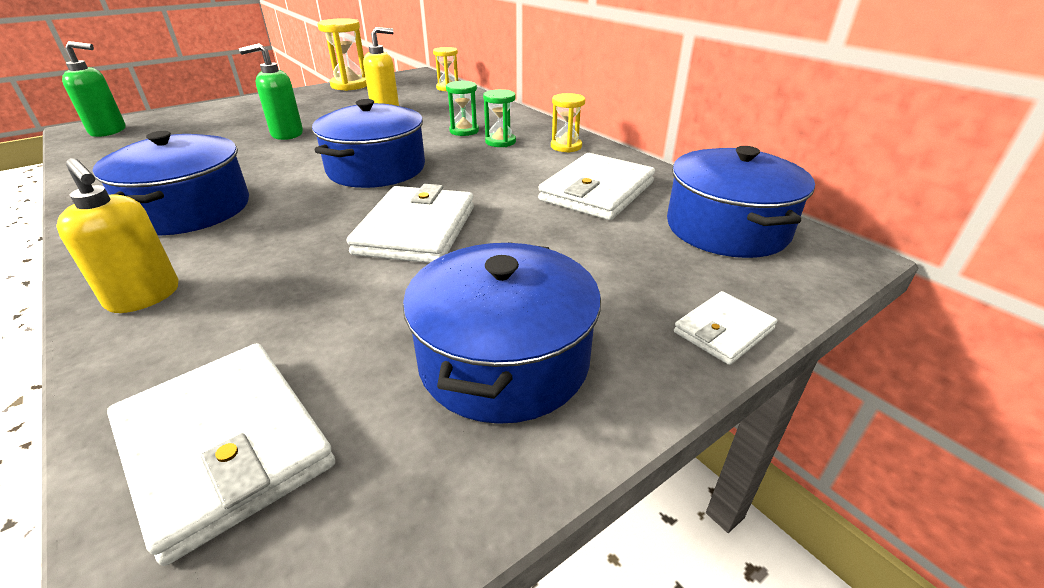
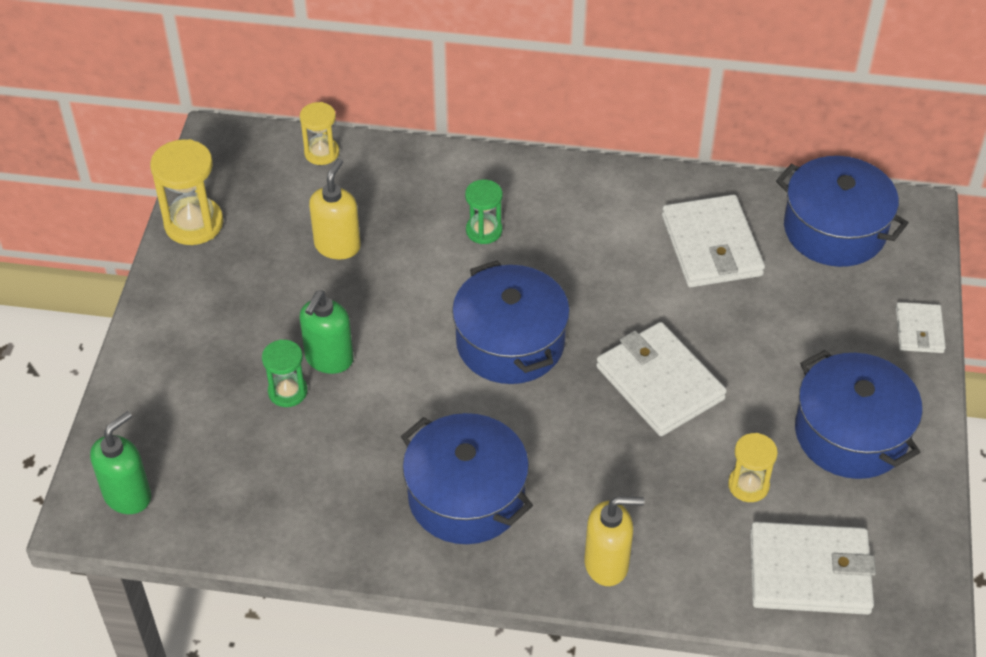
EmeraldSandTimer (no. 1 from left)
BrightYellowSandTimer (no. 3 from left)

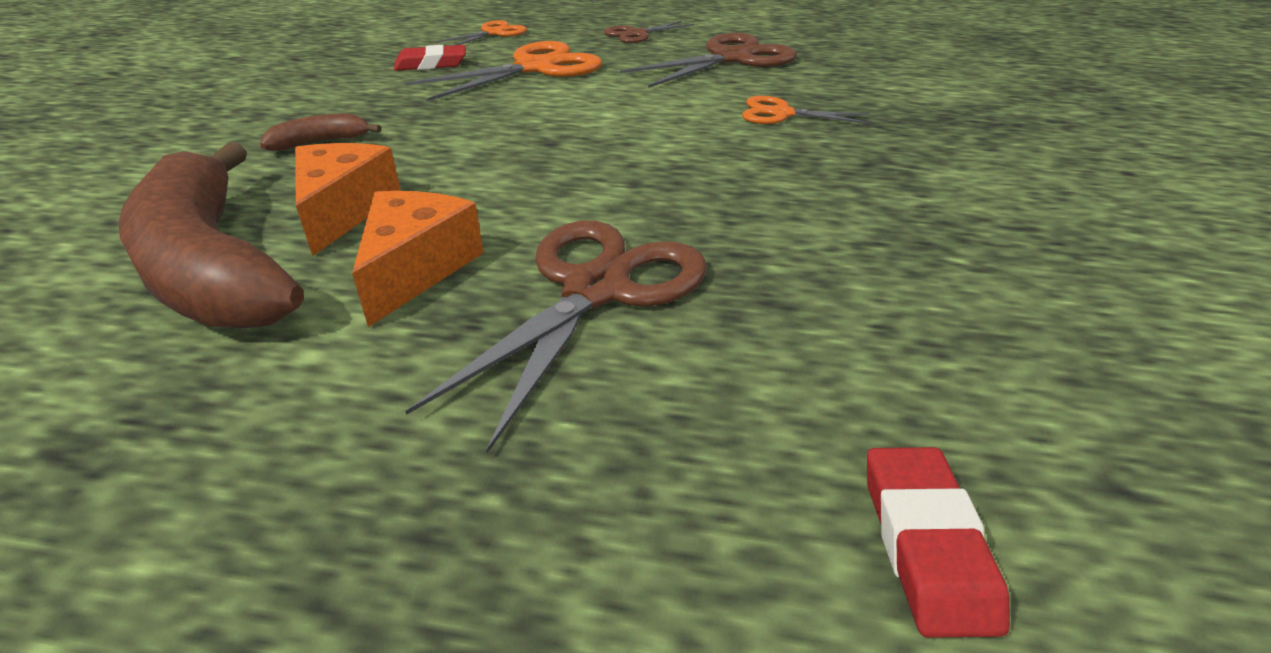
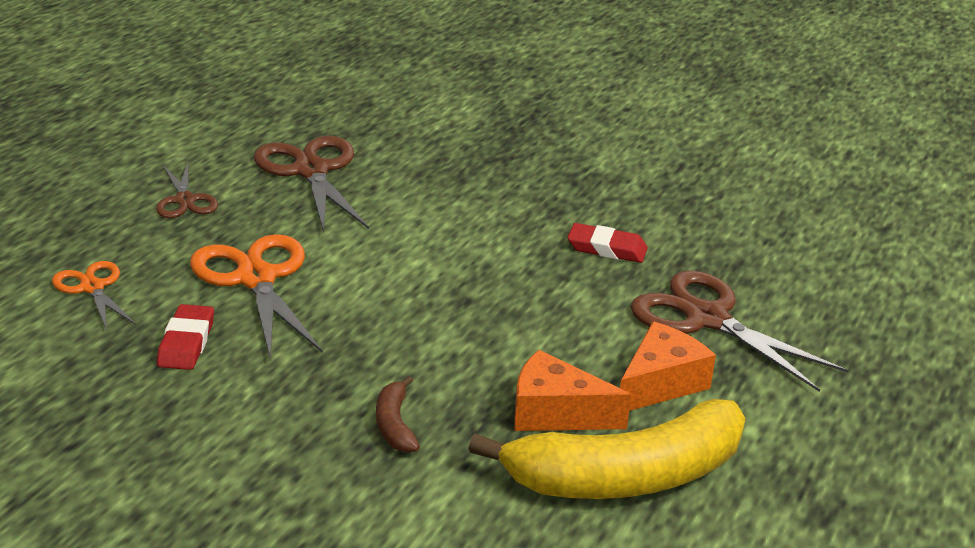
BrightOrangePairOfScissors (no. 3 from left in the first image)
RedPencilEraser (no. 2 from left)
BrightYellowToyBanana
BrightOrangeCheese (no. 2 from left)

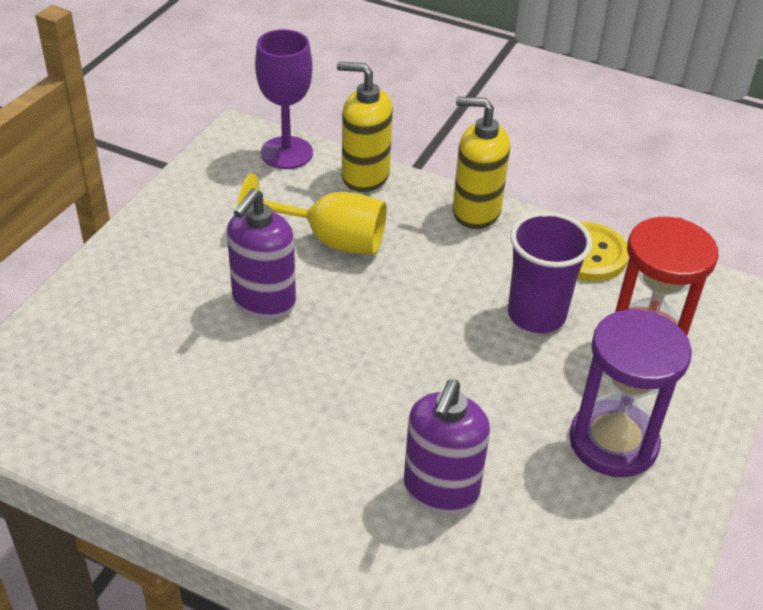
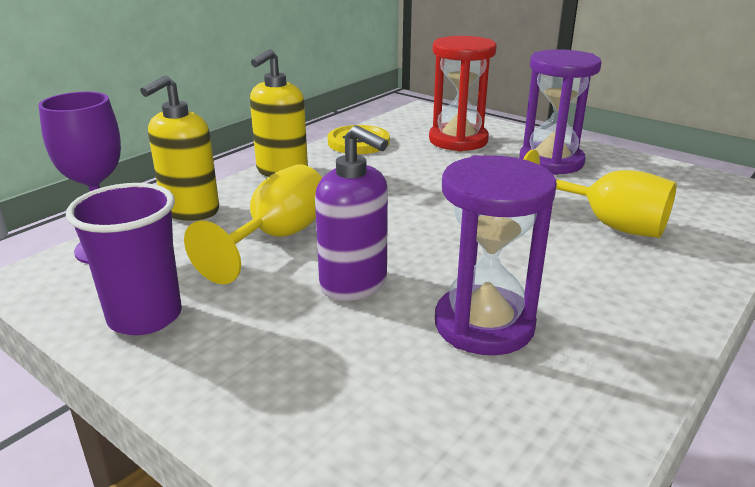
RoyalPurpleSandTimer (no. 1 from left)
RoyalPurpleBeaker
BrightYellowGoblet (no. 2 from left)

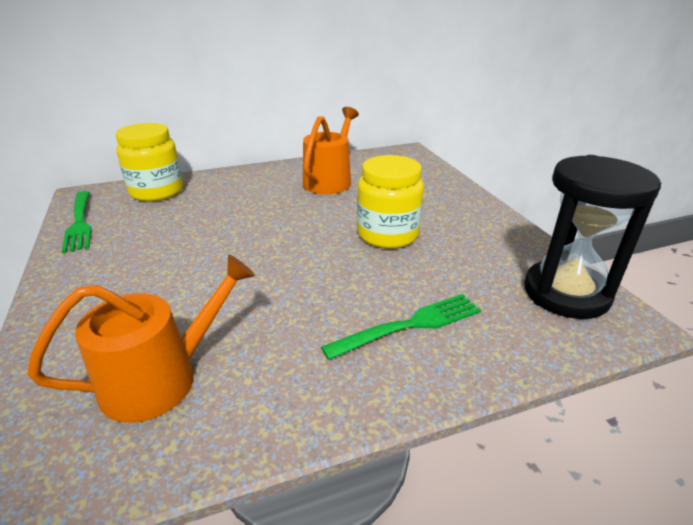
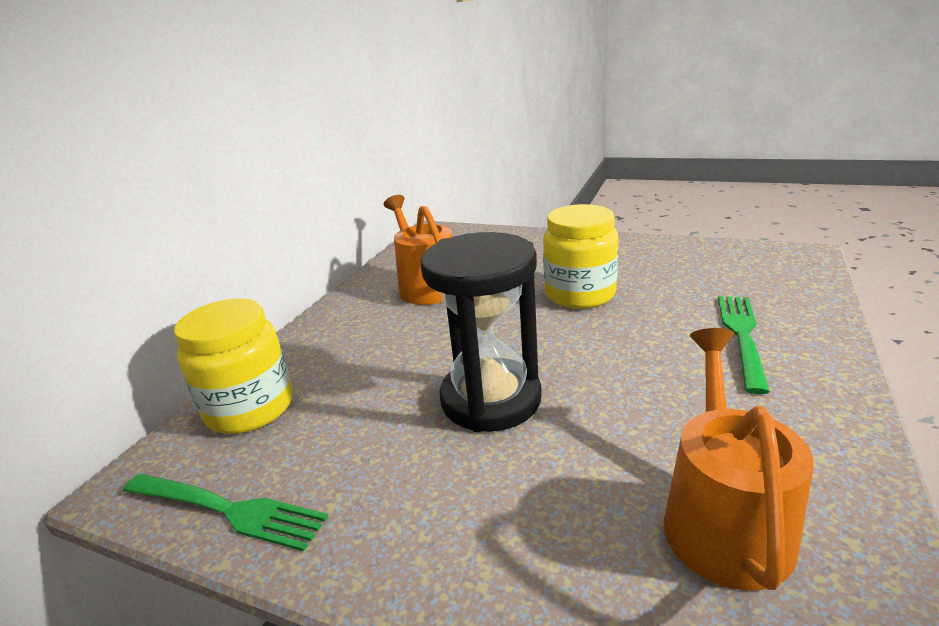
JetBlackSandTimer

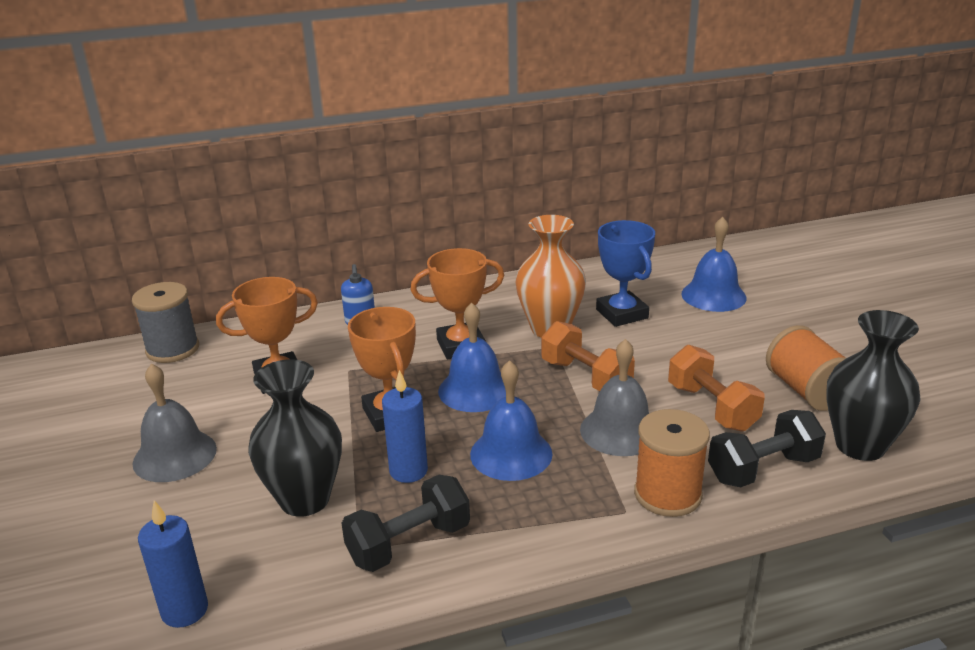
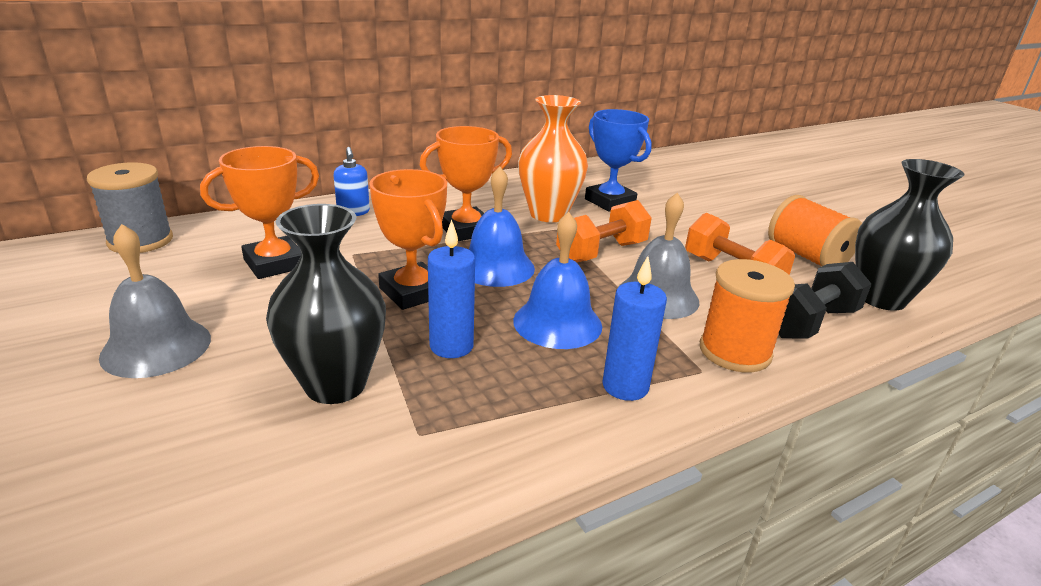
JetBlackFreeWeight (no. 1 from left in the first image)
BlueHandBell (no. 3 from left in the first image)
BlueCandle (no. 2 from left)
BrightOrangeFreeWeight (no. 1 from left)

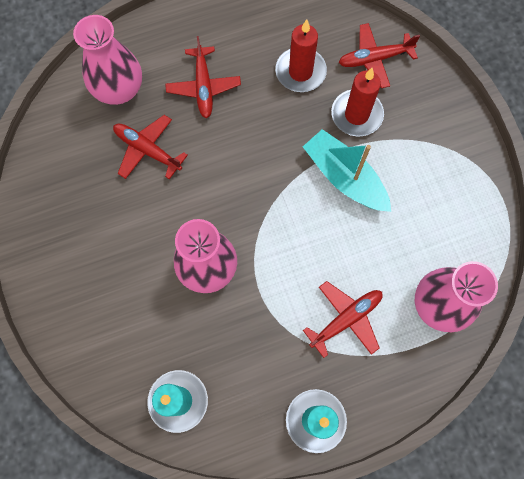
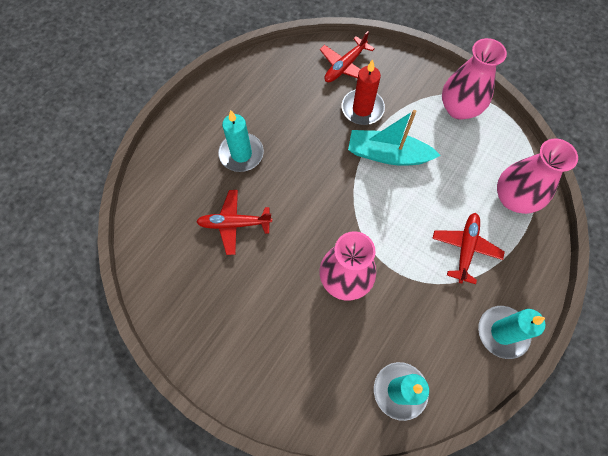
RedCandle (no. 1 from left in the first image)
RosyTallVase (no. 2 from left)
AquaCandle (no. 1 from left)

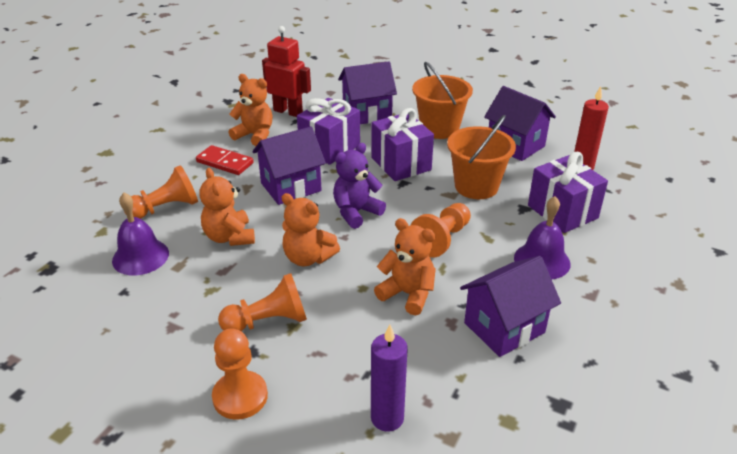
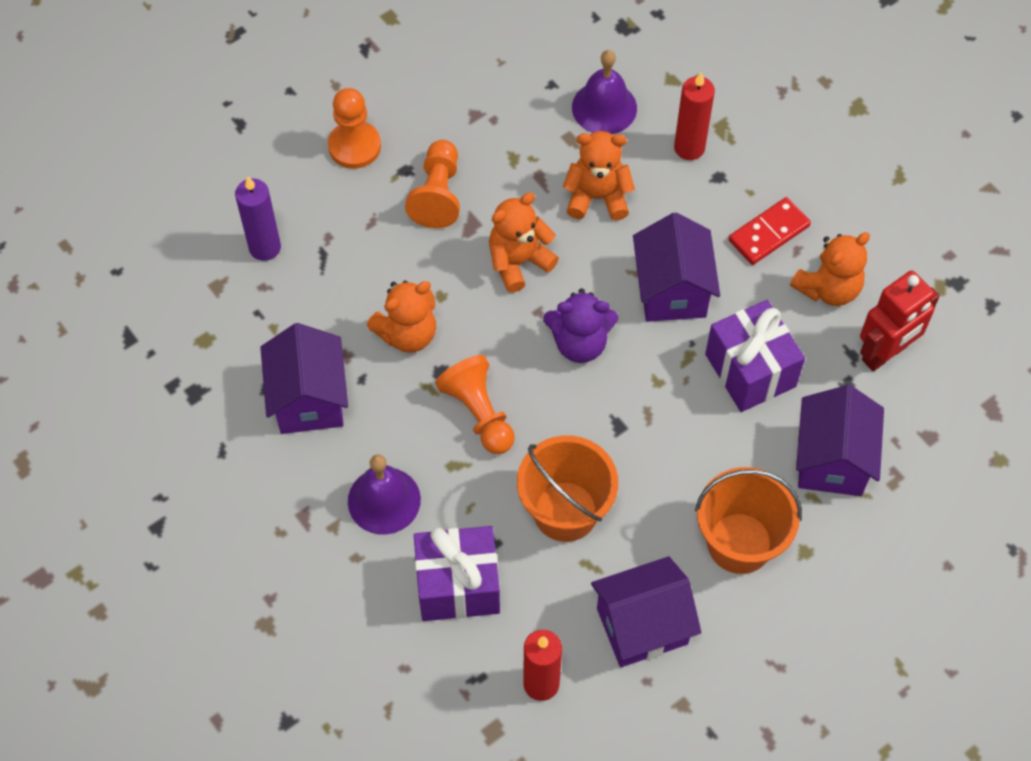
RoyalPurpleGift (no. 2 from left in the first image)
RedCandle (no. 2 from left)
RoyalPurpleTeddy

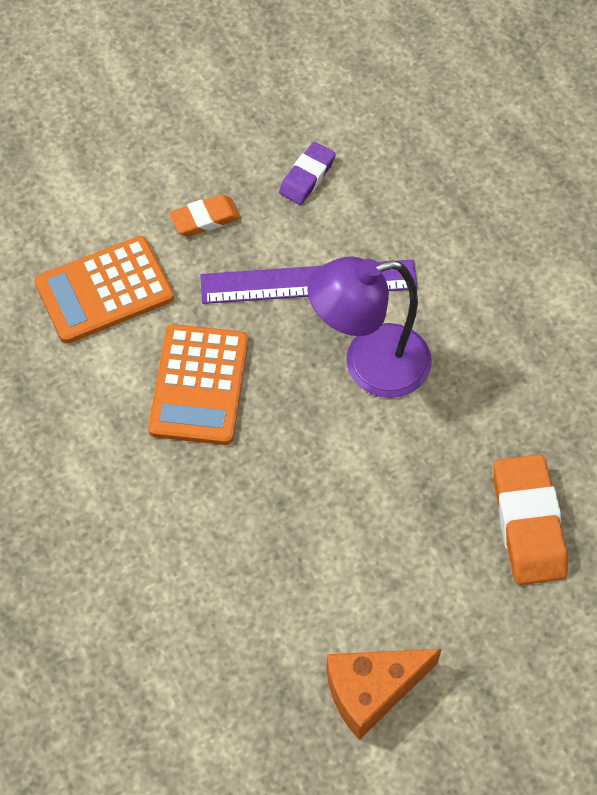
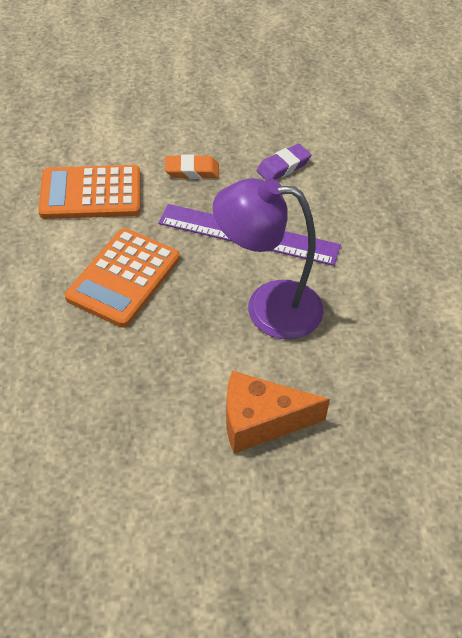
BrightOrangePencilEraser (no. 2 from left in the first image)
BrightOrangeCheese

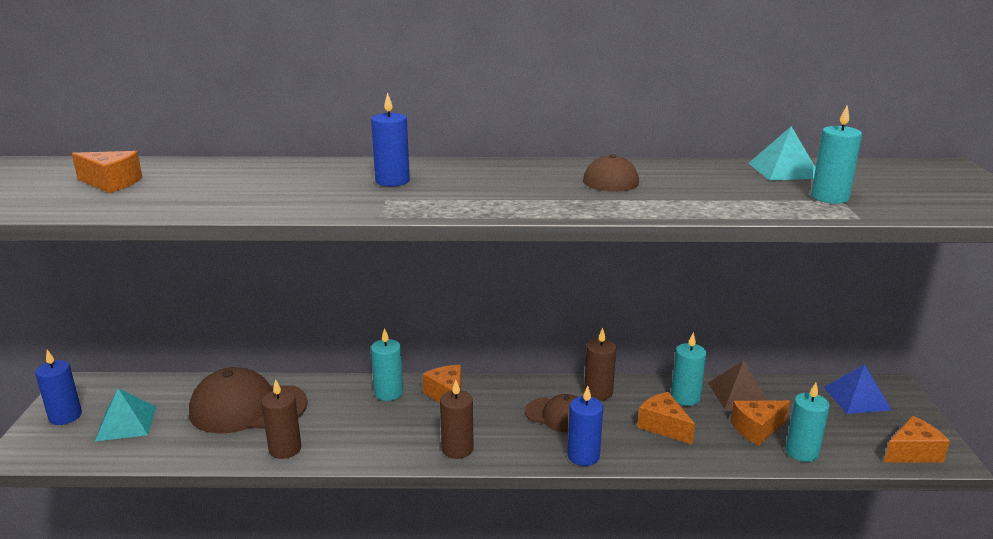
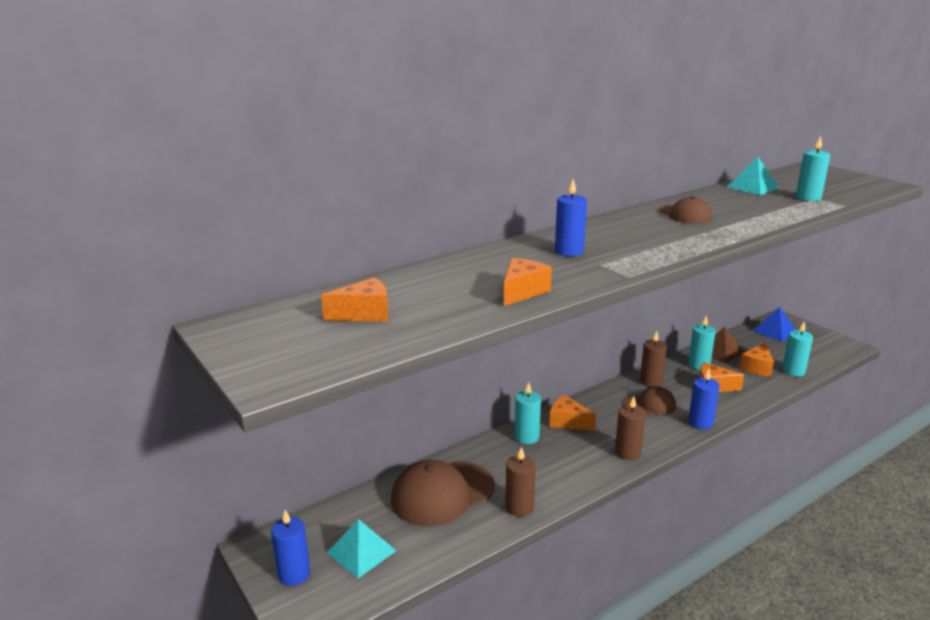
BrightOrangeCheese (no. 2 from left)

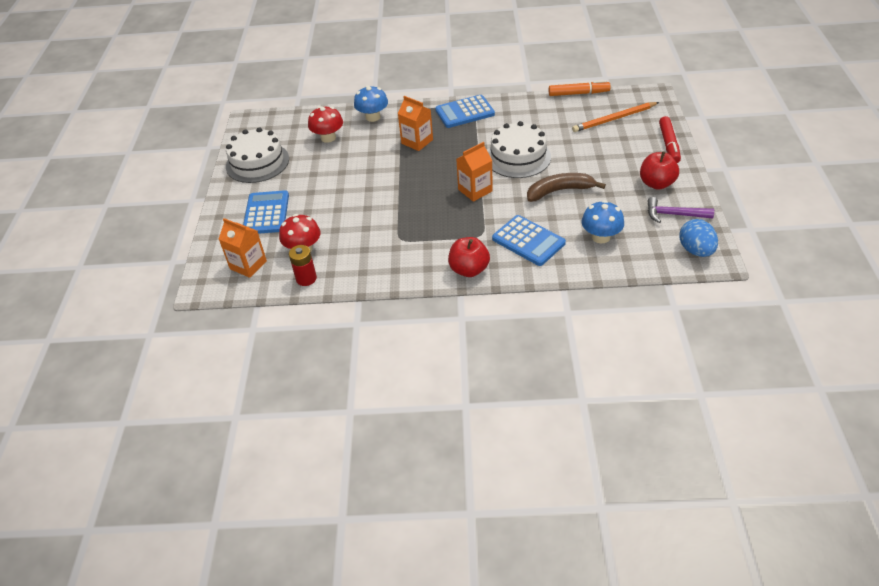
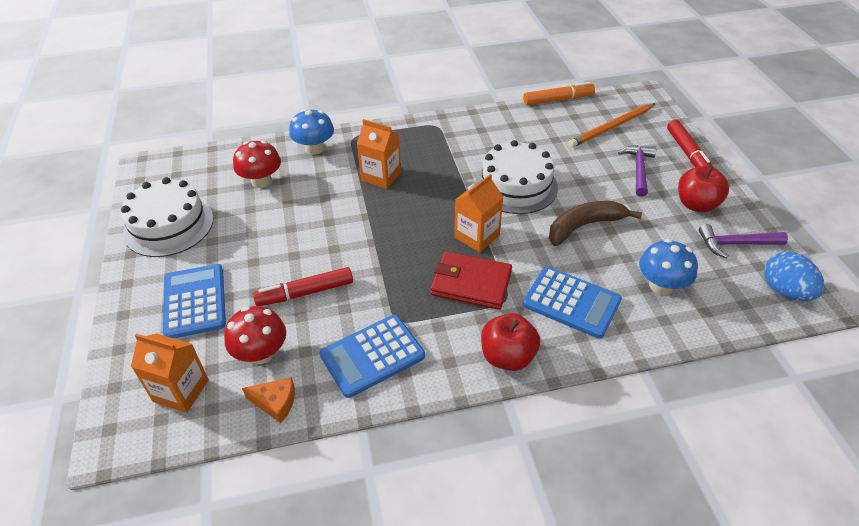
RedMarkerPen (no. 1 from left)
RedBillfold
RoyalPurpleCarpenter'sHammer (no. 1 from left)
BluePocketCalculator (no. 2 from left)
BrightOrangeCheese

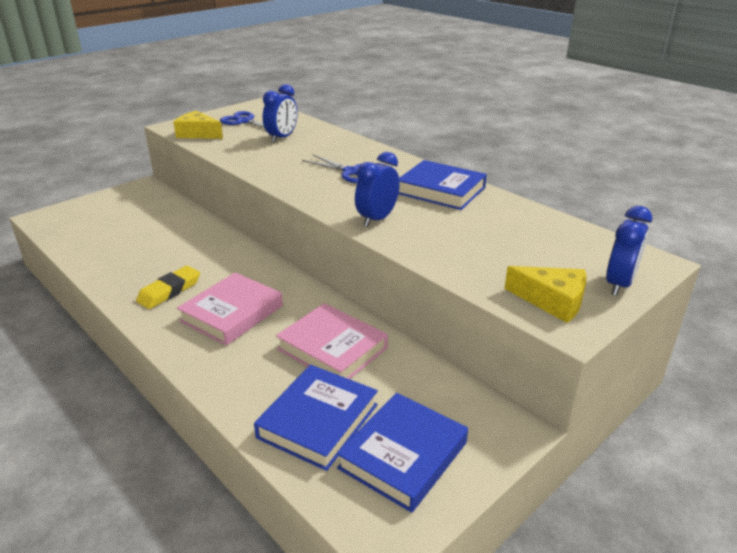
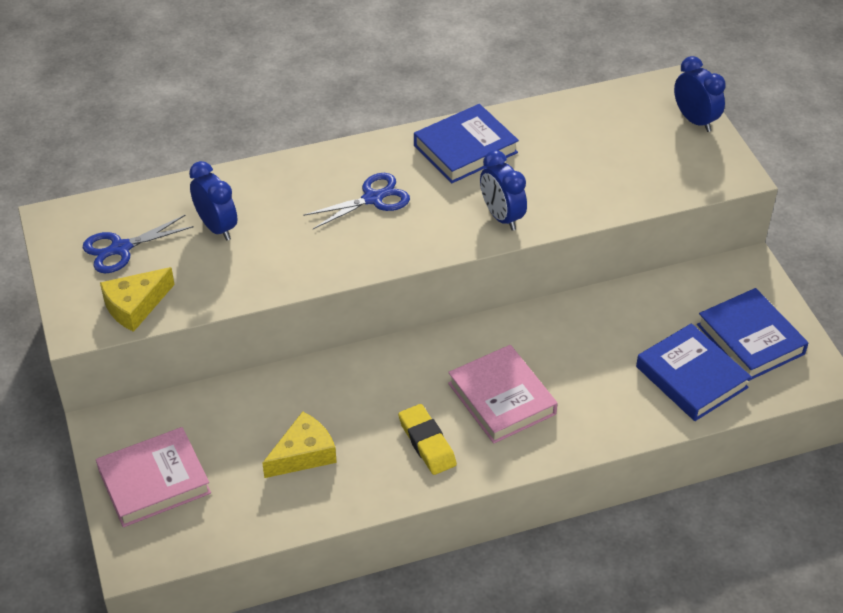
RosyHardback (no. 1 from left)
BrightYellowCheese (no. 2 from left)

